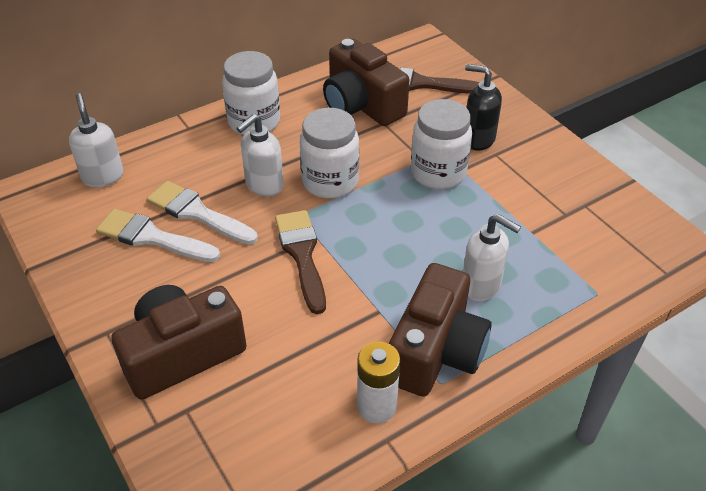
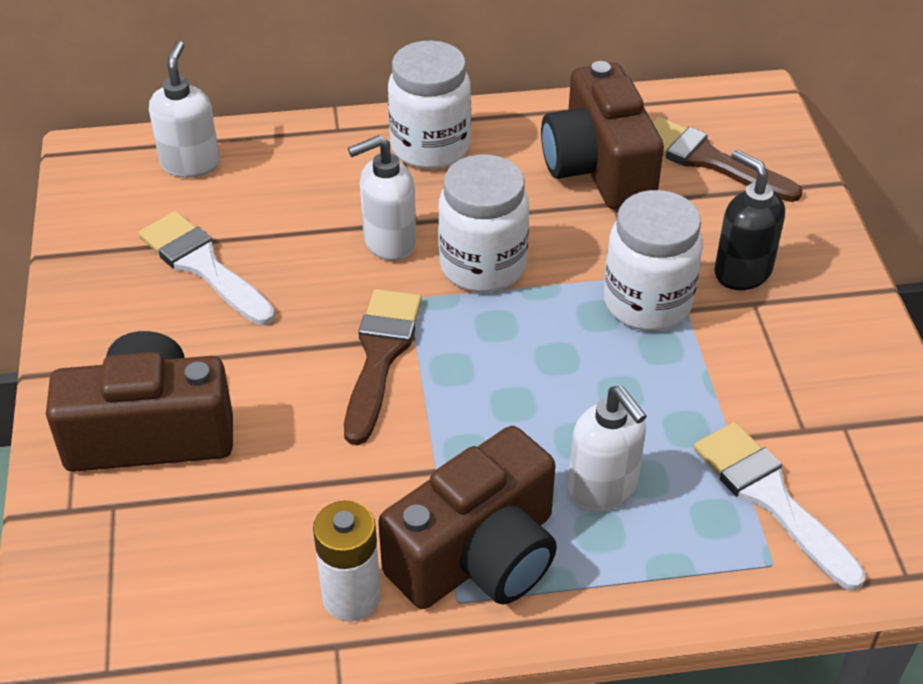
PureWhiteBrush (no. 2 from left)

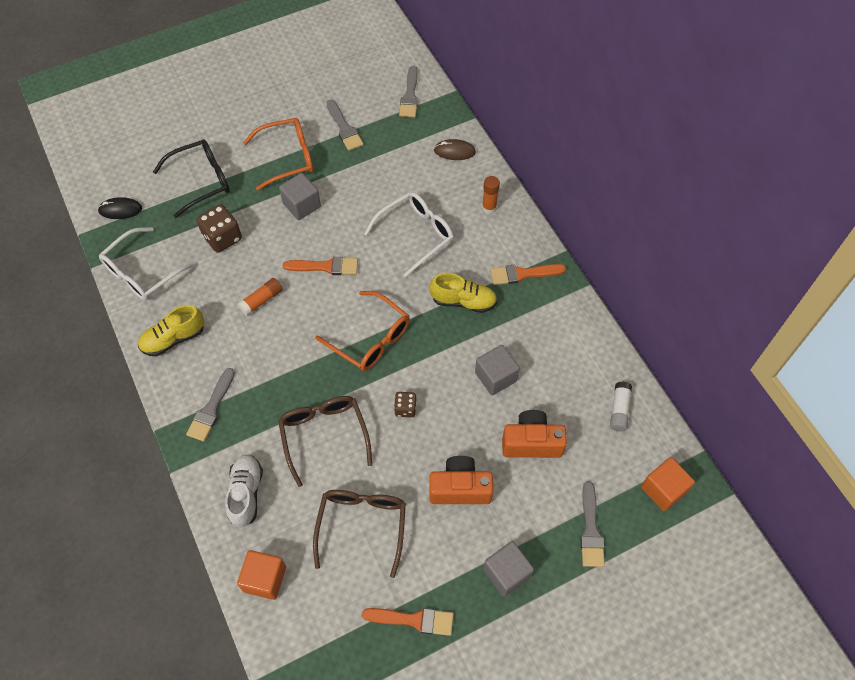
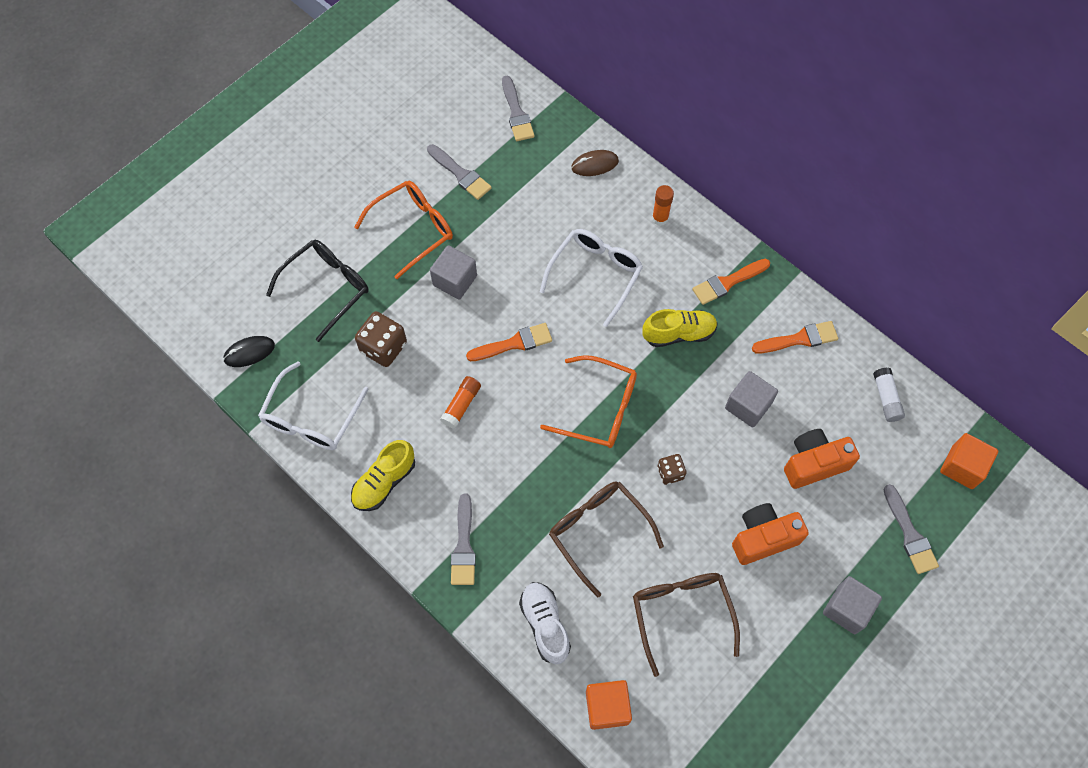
BrightOrangeBrush (no. 3 from left)

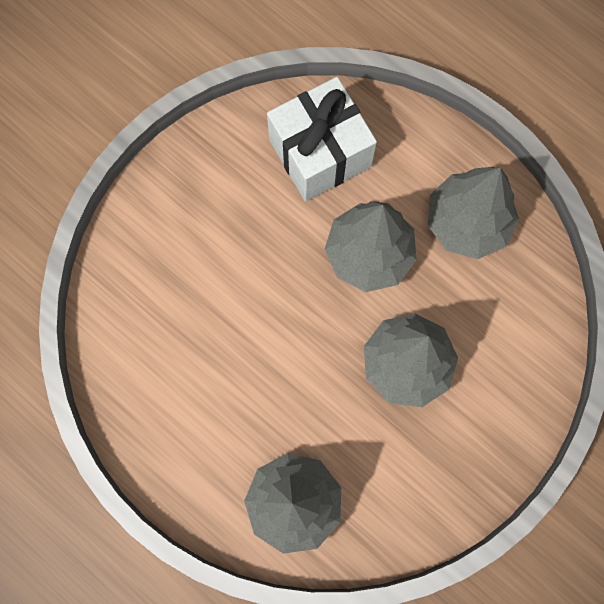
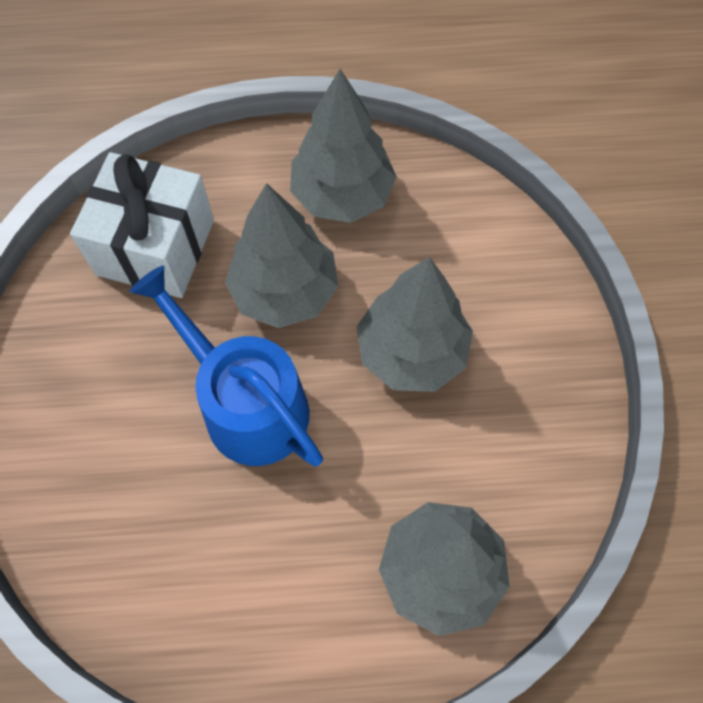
BlueSprinklingCan

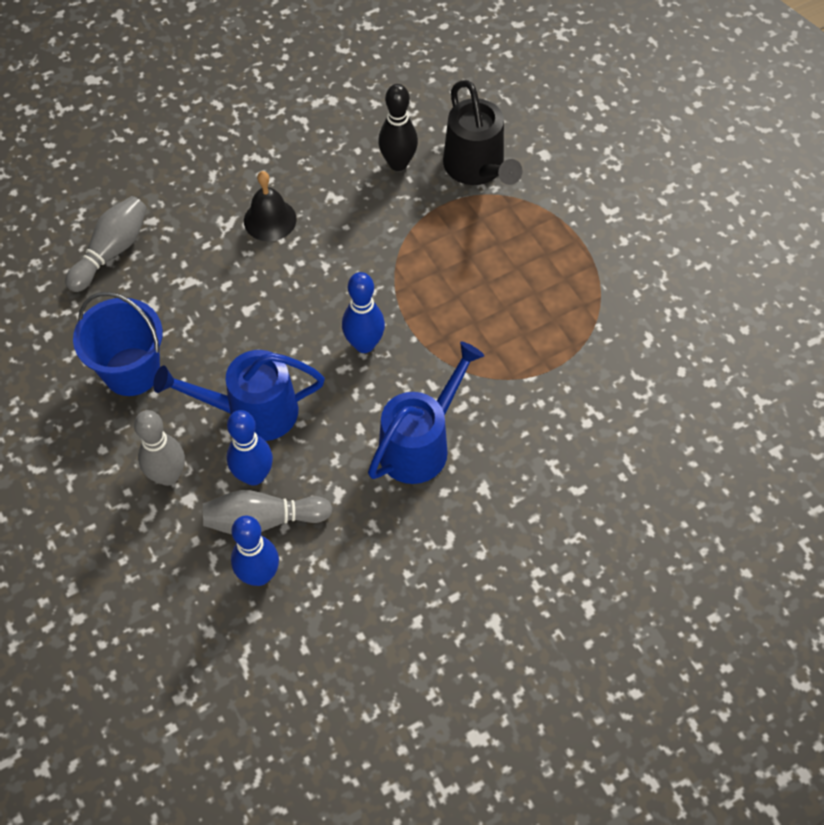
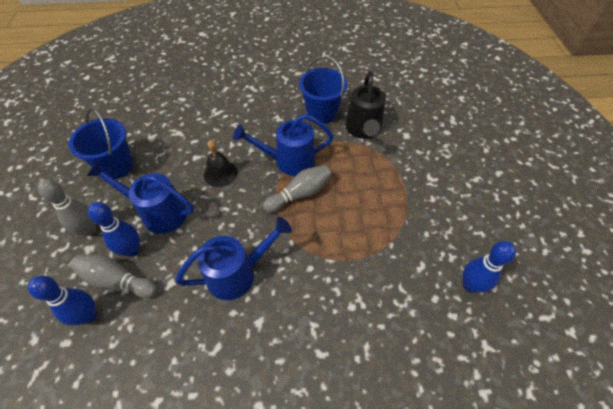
BlueSprinklingCan (no. 3 from left)
GraySkittle (no. 3 from left)
JetBlackHandBell
BlueSkittle (no. 3 from left)
BluePail (no. 2 from left)

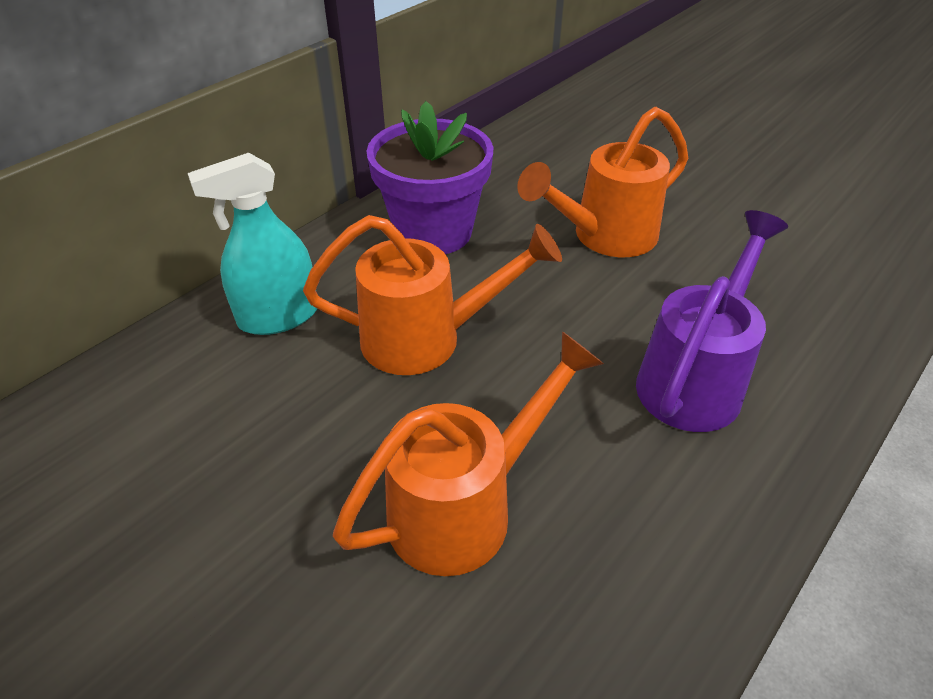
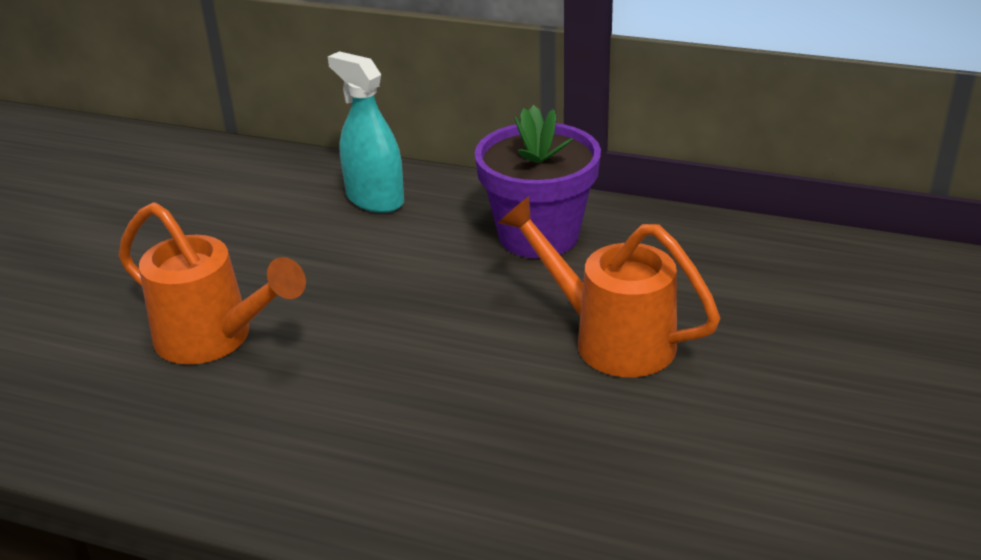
BrightOrangeSprinklingCan (no. 1 from left in the first image)
RoyalPurpleSprinklingCan

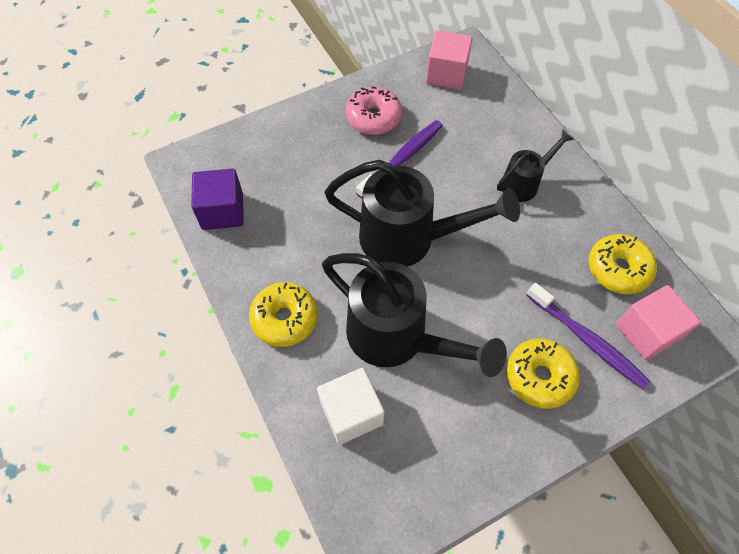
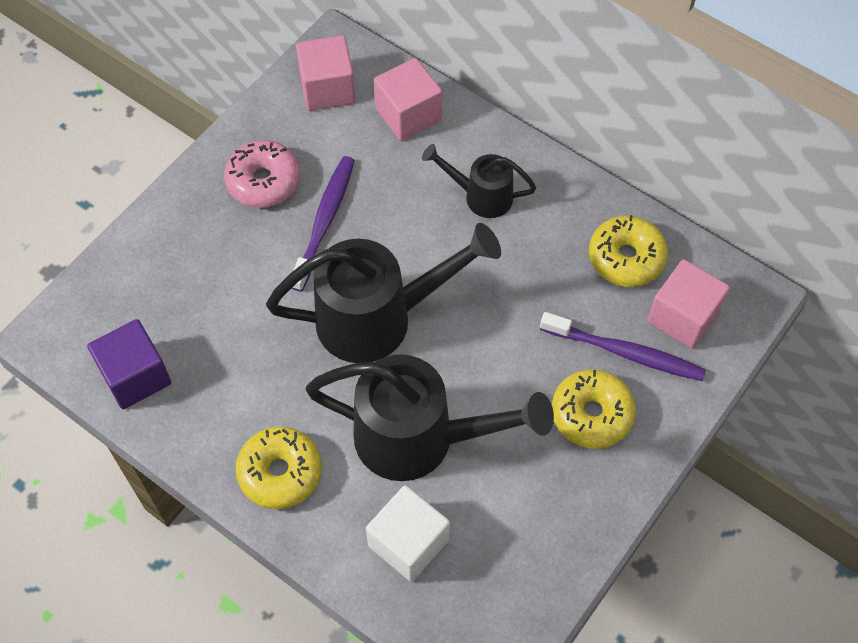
RosySolidCube (no. 2 from left)
JetBlackSprinklingCan (no. 3 from left)

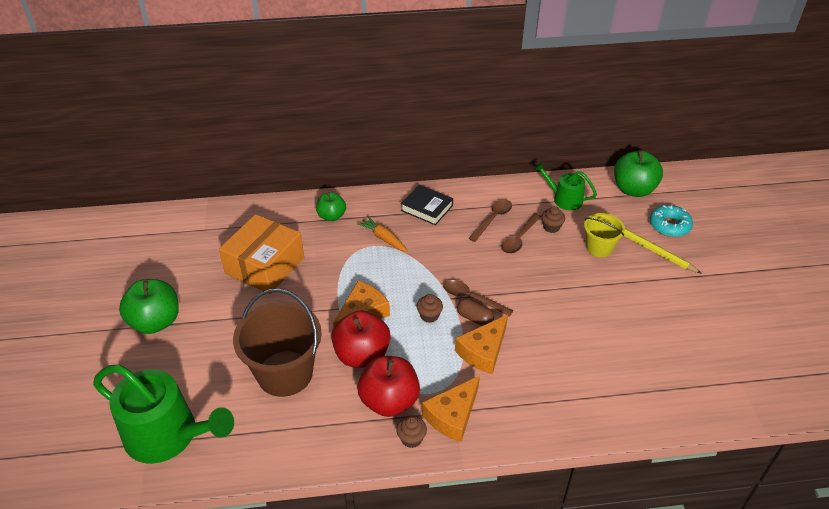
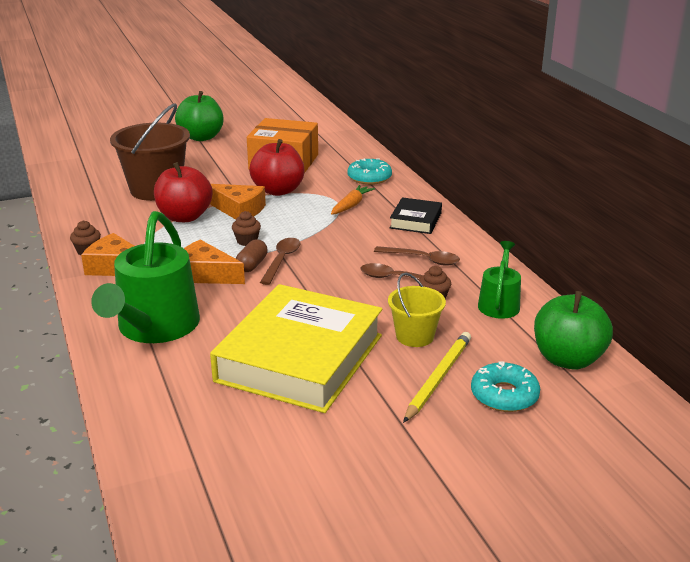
BrightYellowHardback
EmeraldSprinklingCan (no. 1 from left)
RedApple (no. 2 from left)
AquaDonut (no. 1 from left)

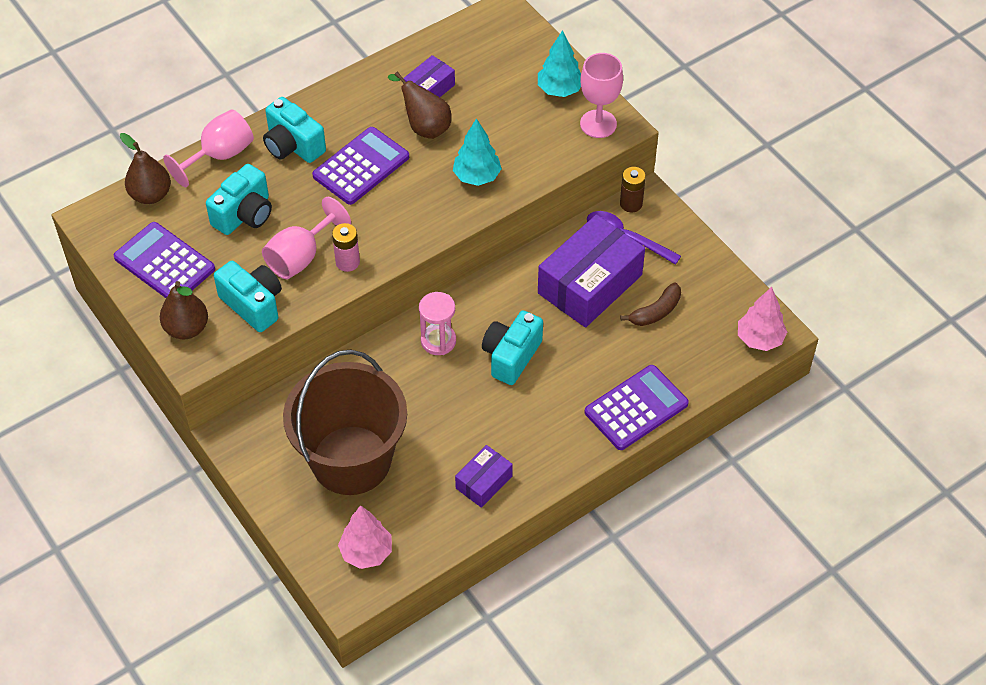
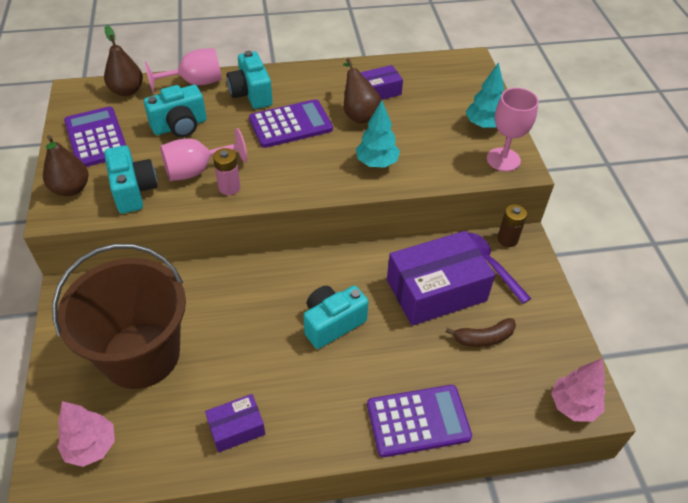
RosySandTimer

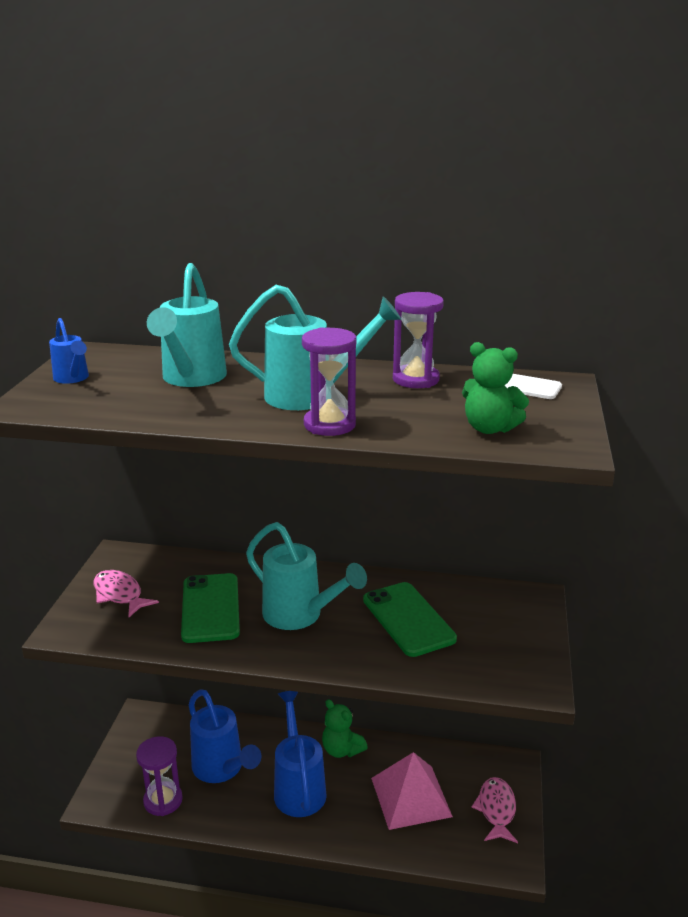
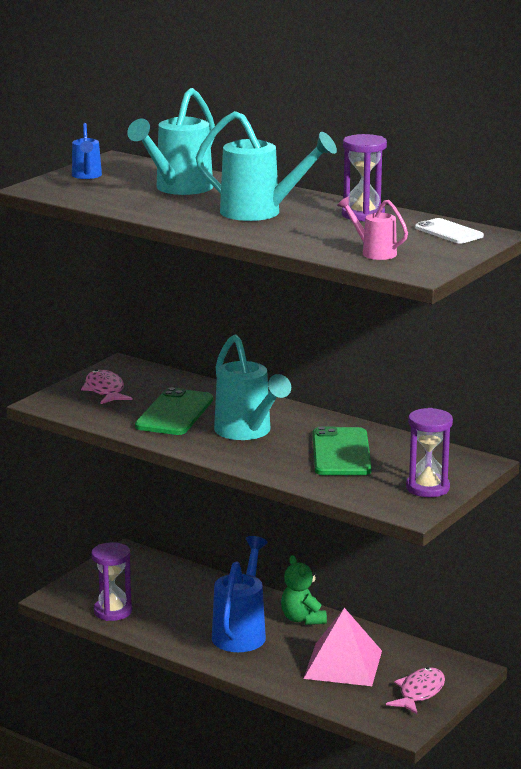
BlueSprinklingCan (no. 2 from left in the first image)
RoyalPurpleSandTimer (no. 3 from left)
RosySprinklingCan

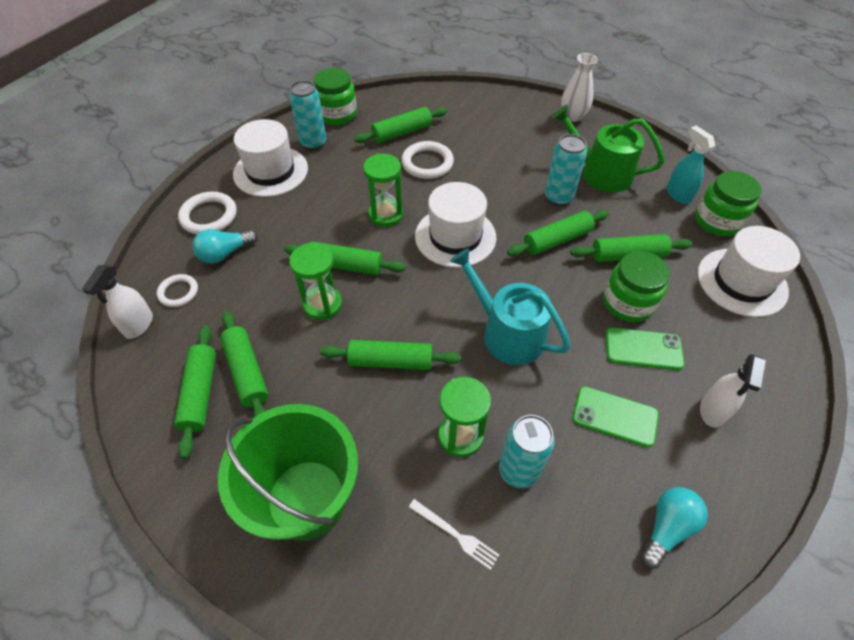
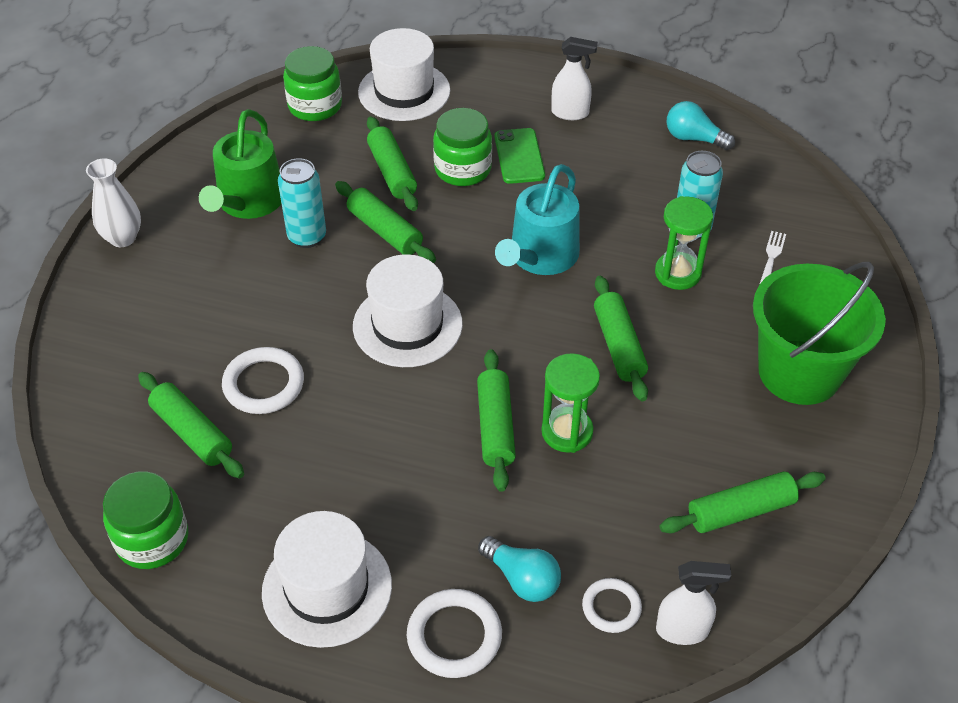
EmeraldPastryRoller (no. 2 from left in the first image)
AquaTin (no. 1 from left in the first image)
EmeraldSandTimer (no. 2 from left in the first image)
EmeraldMobilePhone (no. 1 from left in the first image)
AquaSprayCleaner

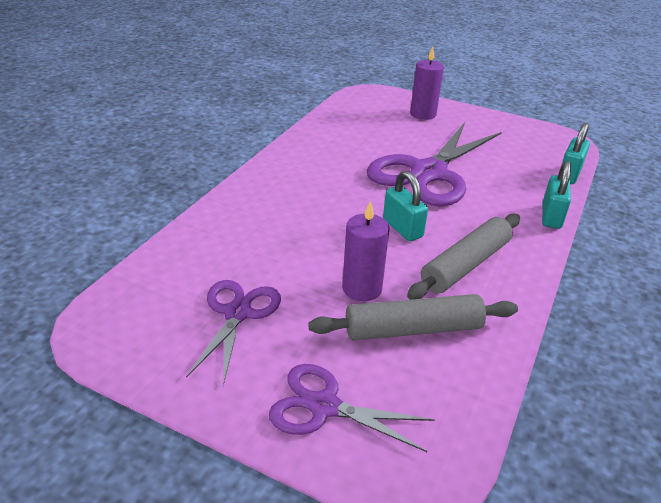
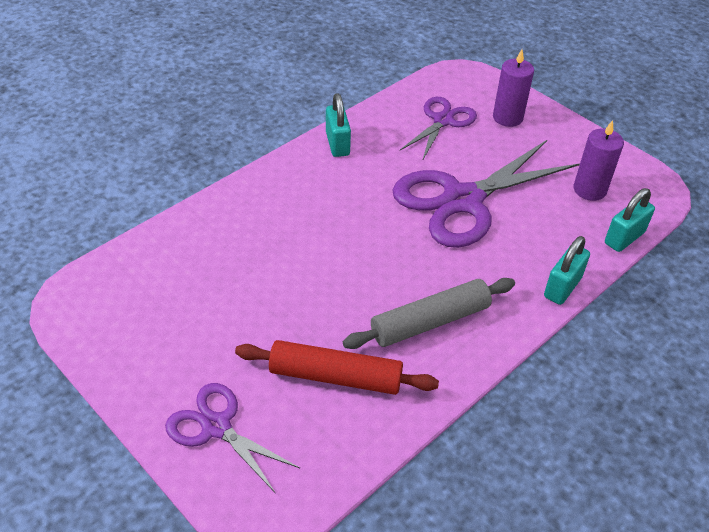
RoyalPurplePairOfScissors (no. 2 from left)
RoyalPurpleCandle (no. 2 from left)
AquaSmallLock (no. 1 from left)
RedPastryRoller

